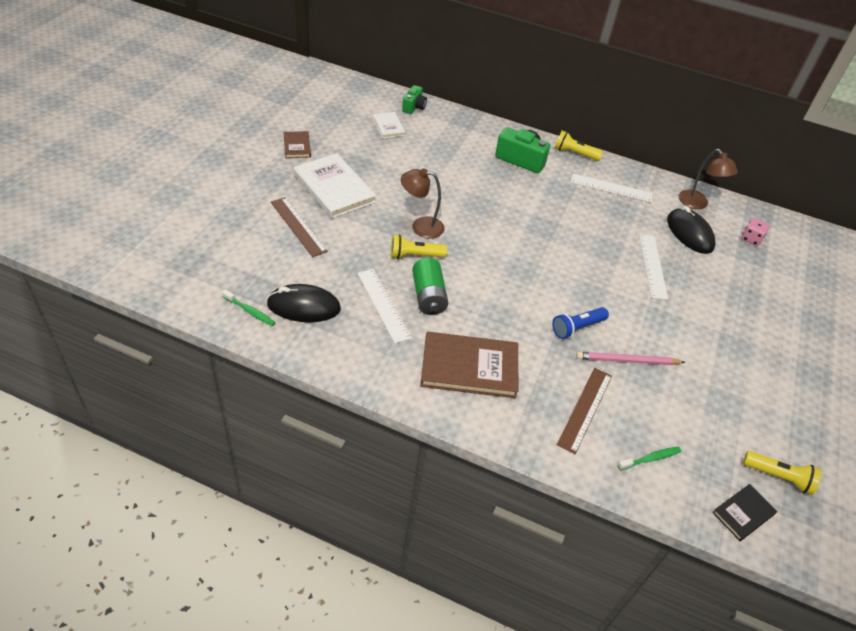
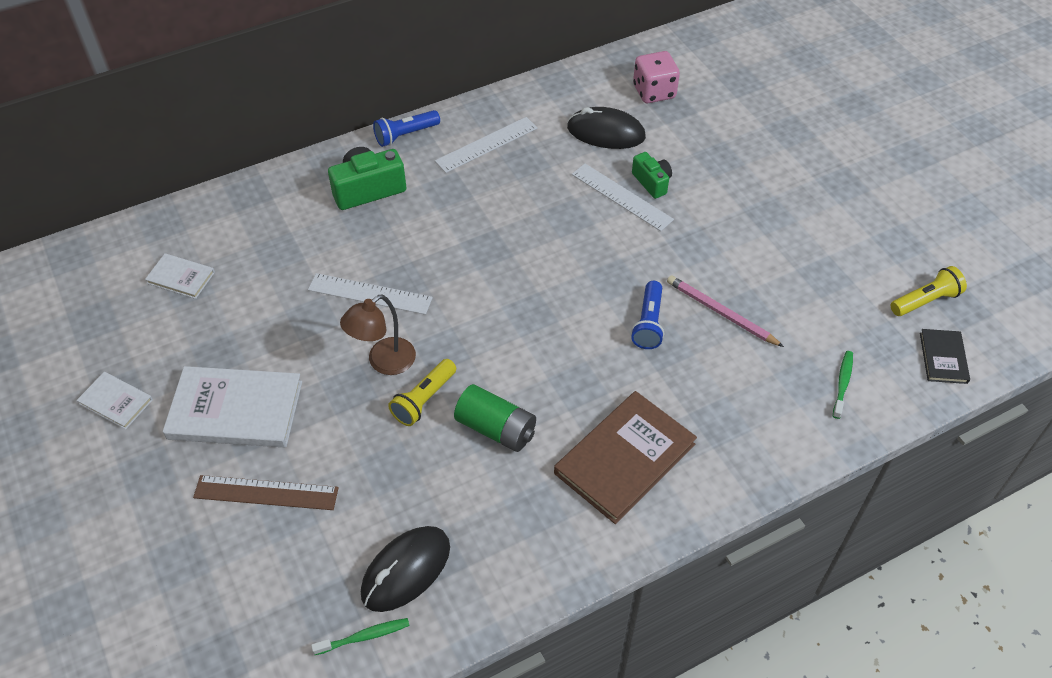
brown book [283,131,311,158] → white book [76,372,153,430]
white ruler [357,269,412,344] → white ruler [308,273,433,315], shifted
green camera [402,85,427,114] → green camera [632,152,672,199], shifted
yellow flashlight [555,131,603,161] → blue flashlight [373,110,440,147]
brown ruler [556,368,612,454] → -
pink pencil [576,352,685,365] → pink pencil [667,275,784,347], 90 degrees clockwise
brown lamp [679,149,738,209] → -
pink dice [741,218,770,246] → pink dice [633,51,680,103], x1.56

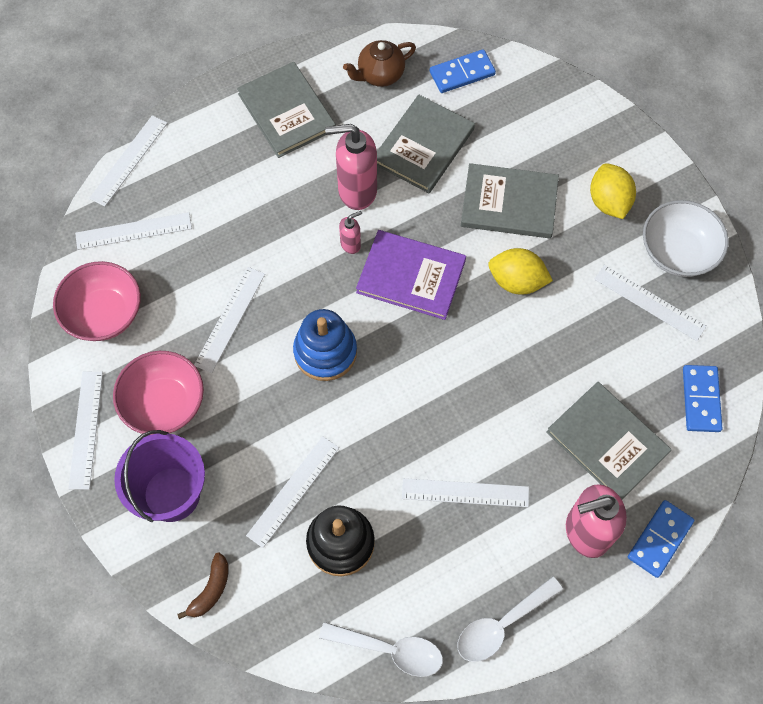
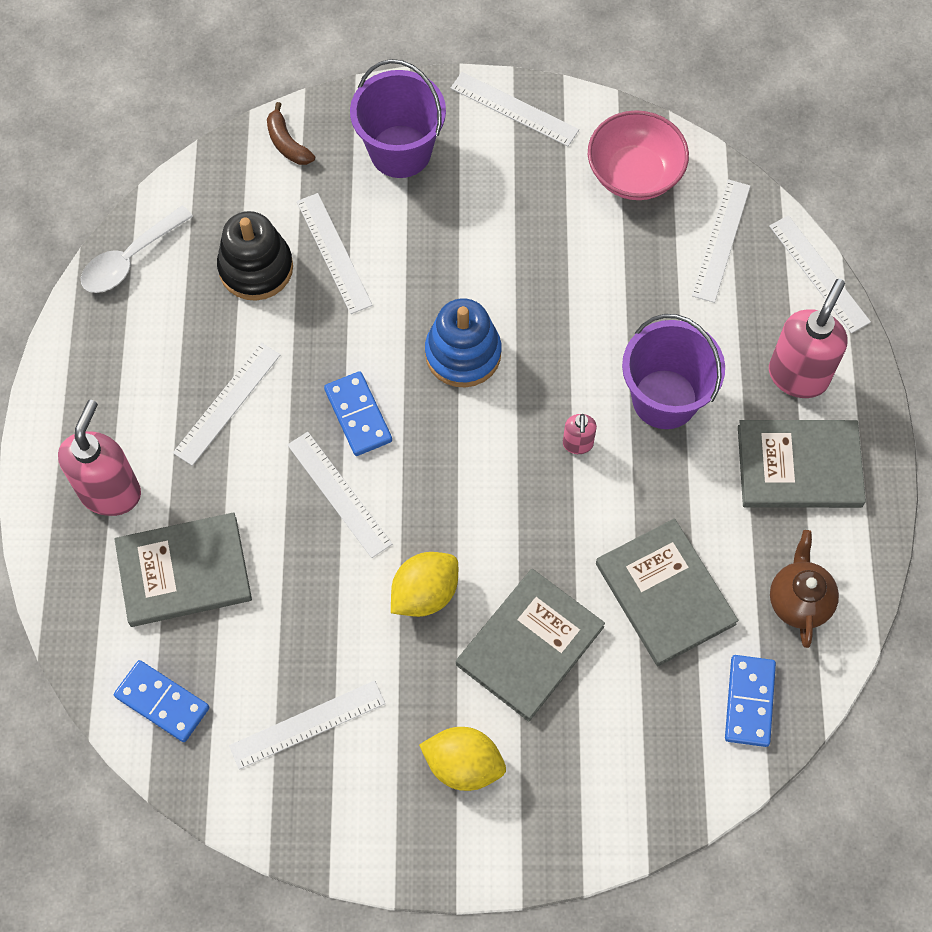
pink bowl [113,351,204,435] → -
white ruler [194,267,265,373] → white ruler [288,432,392,558], shifted
pink soap dispenser [325,124,377,210] → pink soap dispenser [769,279,847,398], shifted
purple book [356,230,466,320] → -
white spoon [458,577,563,662] → -
blue domino [628,500,695,578] → blue domino [324,371,392,456], shifted
white bowl [643,200,729,277] → -
- → purple bucket [622,314,725,429]

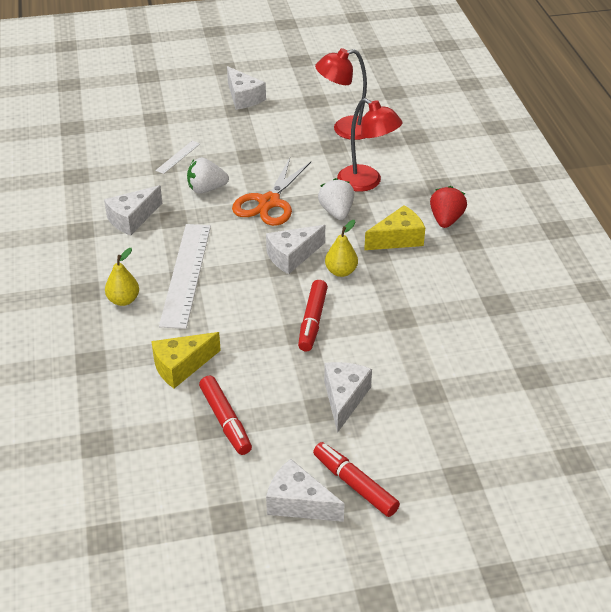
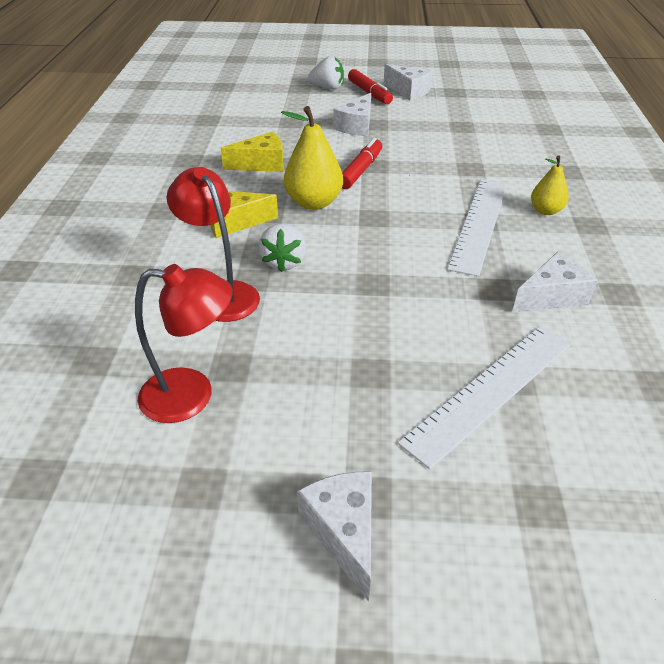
yellow cheese [151,332,221,388] → yellow cheese [221,132,284,172], shifted
white ruler [155,141,200,174] → white ruler [397,326,571,469], x2.25
white strawberry [187,157,229,193] → white strawberry [308,56,344,89], shifted
red marker [199,376,252,455] → -
orange scissors [232,158,311,226] → -
white cheese [266,225,325,274] → -
yellow pear [325,220,358,277] → yellow pear [281,106,343,210], x1.68
red strawberry [430,186,467,228] → -

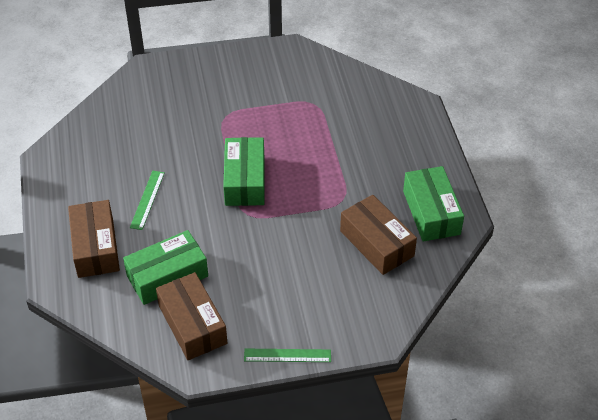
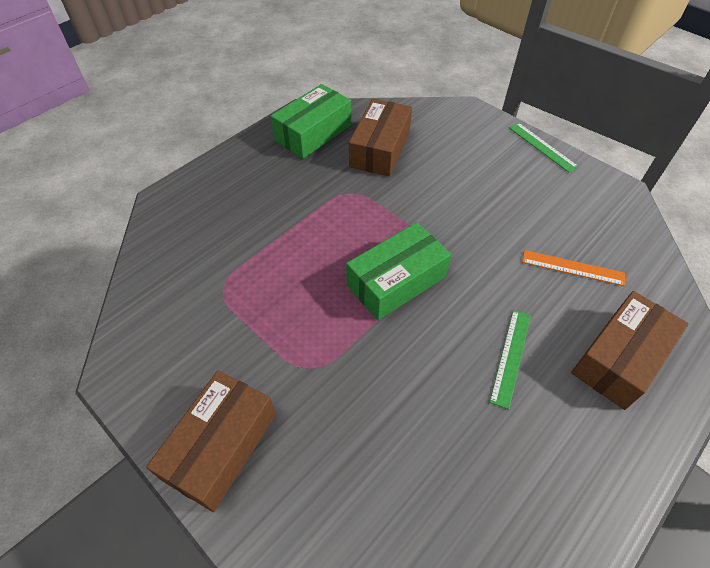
green box [123,230,208,305] → orange ruler [522,250,625,286]
green ruler [130,171,165,230] → green ruler [489,310,531,409], 45 degrees counterclockwise
brown box [156,272,227,360] → brown box [146,370,276,512], shifted

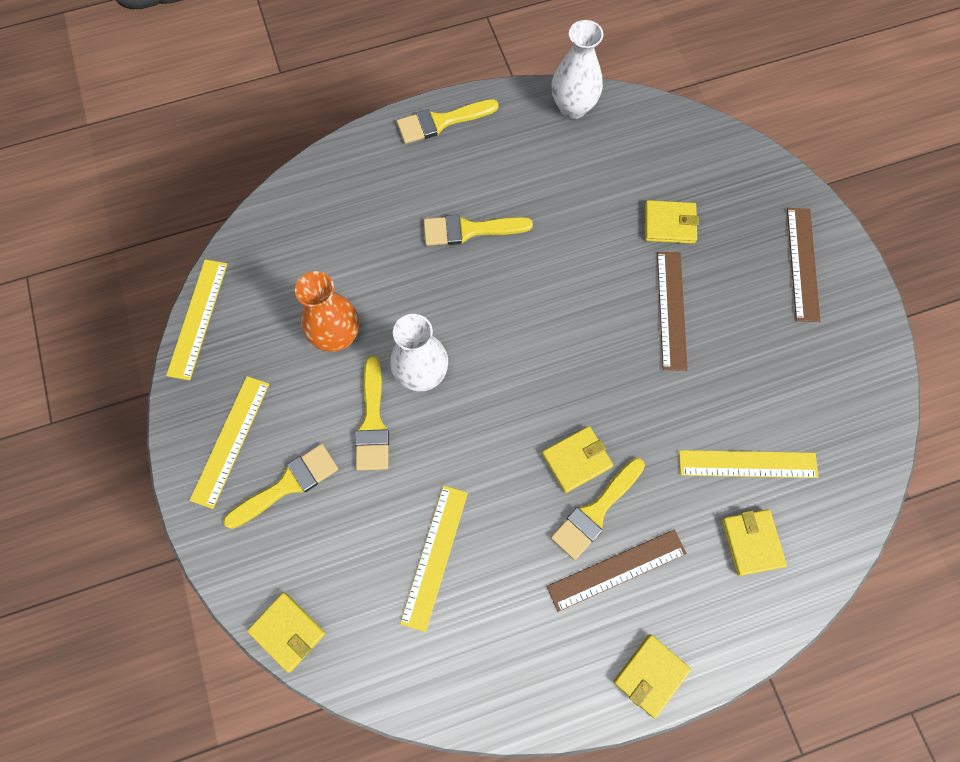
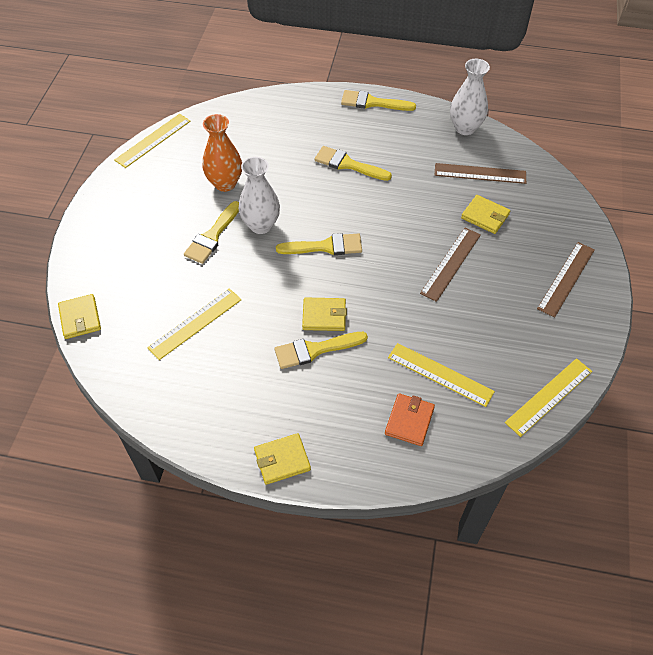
yellow ruler [189,376,269,509] → yellow ruler [505,358,592,437], shifted
yellow brush [223,444,338,529] → yellow brush [276,233,362,255], shifted
brown ruler [547,530,687,612] → brown ruler [435,163,526,184], shifted
yellow wallet [722,509,787,576] → orange wallet [385,393,435,446]

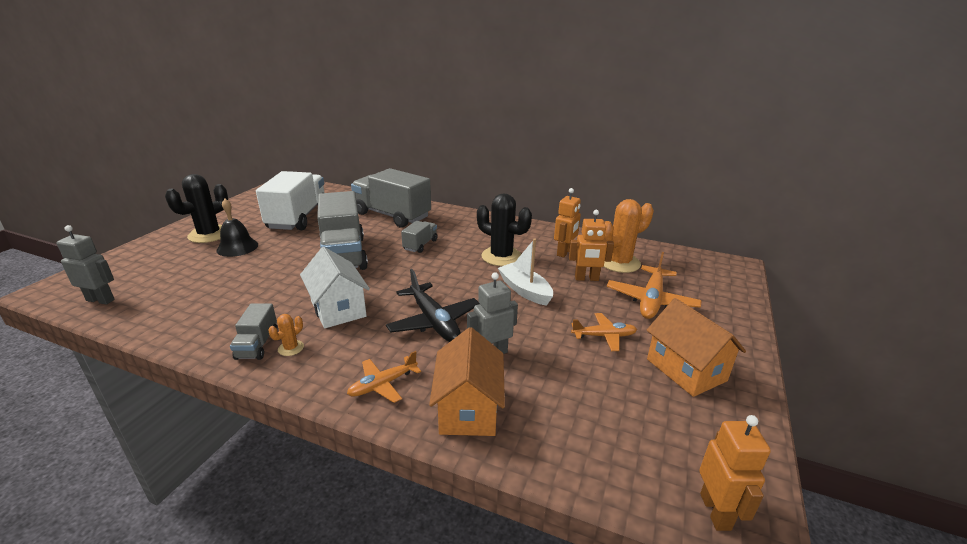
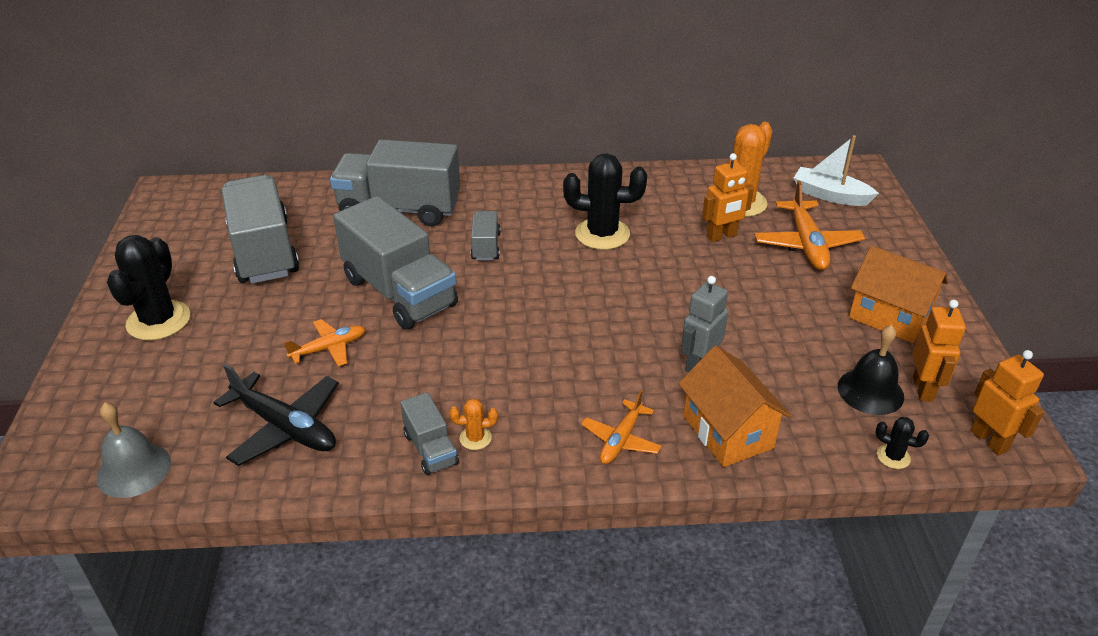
grey robot [56,225,115,305] → grey bell [97,402,171,498]
black bell [216,199,258,257] → black bell [838,325,904,415], shifted
white truck [256,171,324,230] → grey truck [221,175,299,284]
orange cactus [268,314,304,356] → orange cactus [449,398,498,450], 75 degrees clockwise
white house [300,247,370,328] → -
black plane [386,269,479,342] → black plane [213,364,339,466], shifted
white boat [498,239,553,306] → white boat [794,135,879,206], shifted
orange robot [554,188,581,258] → orange robot [912,300,966,402], shifted
orange plane [571,313,637,351] → orange plane [284,319,366,366], shifted
- → black cactus [875,417,929,469]

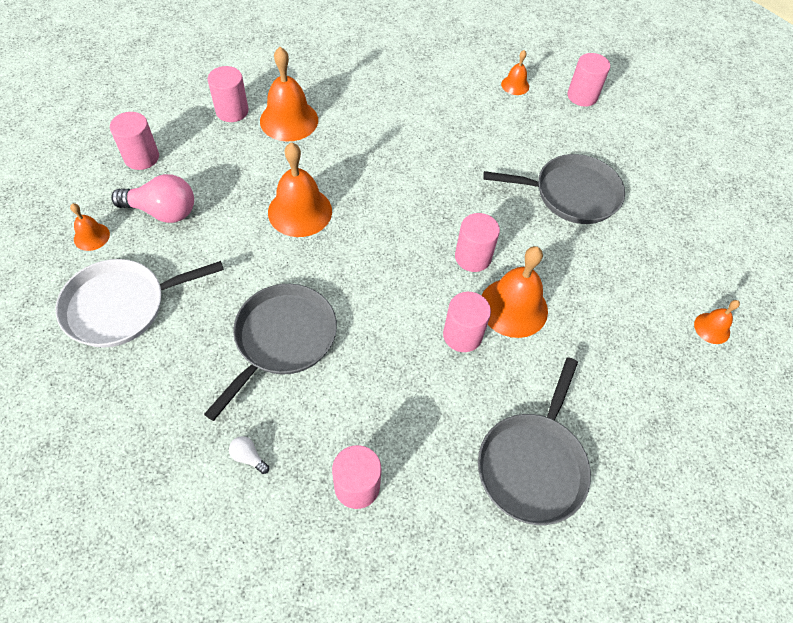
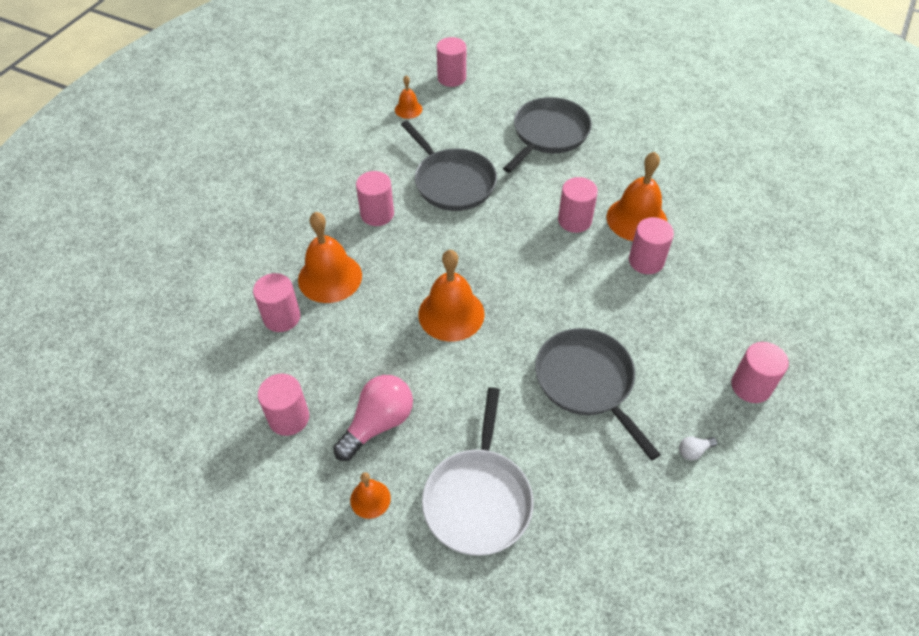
grey pan [478,357,591,525] → grey pan [401,120,497,211], shifted
orange bell [694,300,740,344] → -
- → pink cylinder [356,171,394,226]

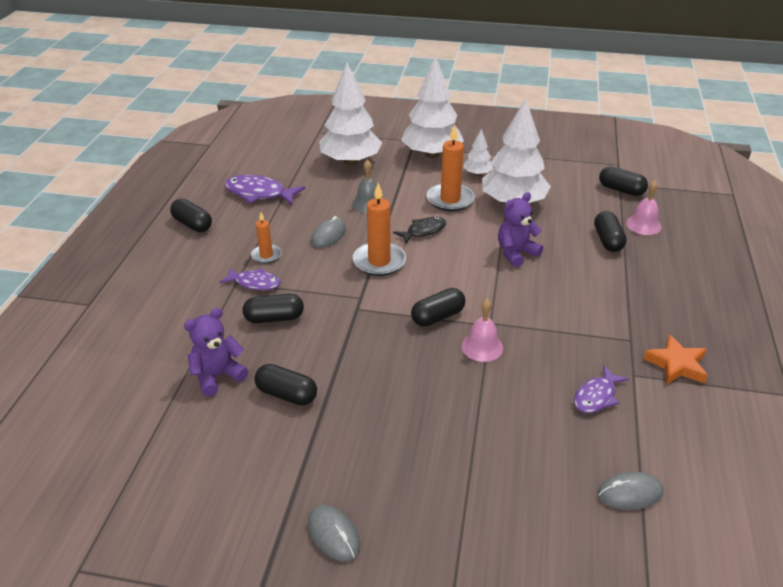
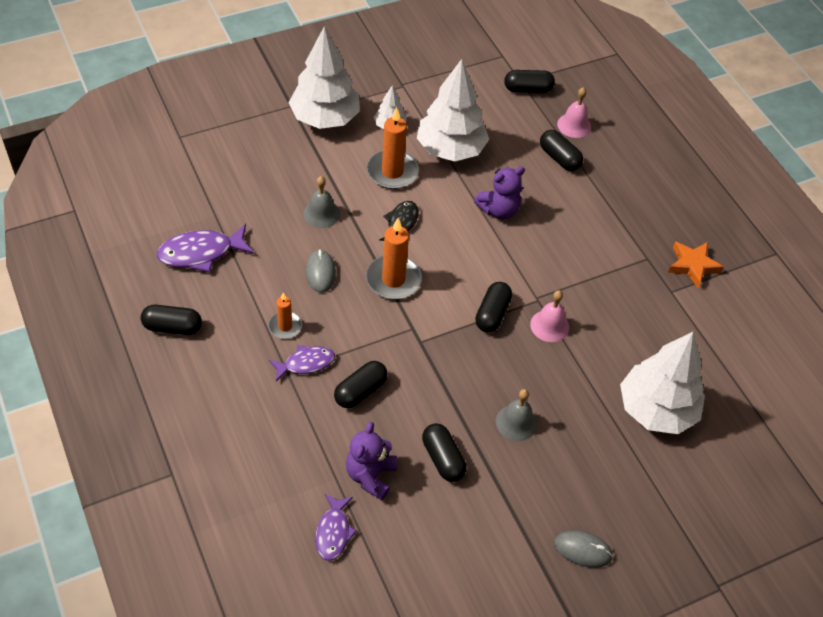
black capsule [254,364,317,405] → black capsule [422,423,467,482], 75 degrees clockwise
white tree [319,62,382,165] → white tree [620,332,705,434], shifted
purple teddy bear [498,192,543,267] → purple teddy bear [474,167,525,219], 135 degrees counterclockwise
purple fish [574,366,629,413] → purple fish [315,494,357,561], shifted
grey mouse [597,472,664,510] → -
- → grey bell [496,389,537,441]

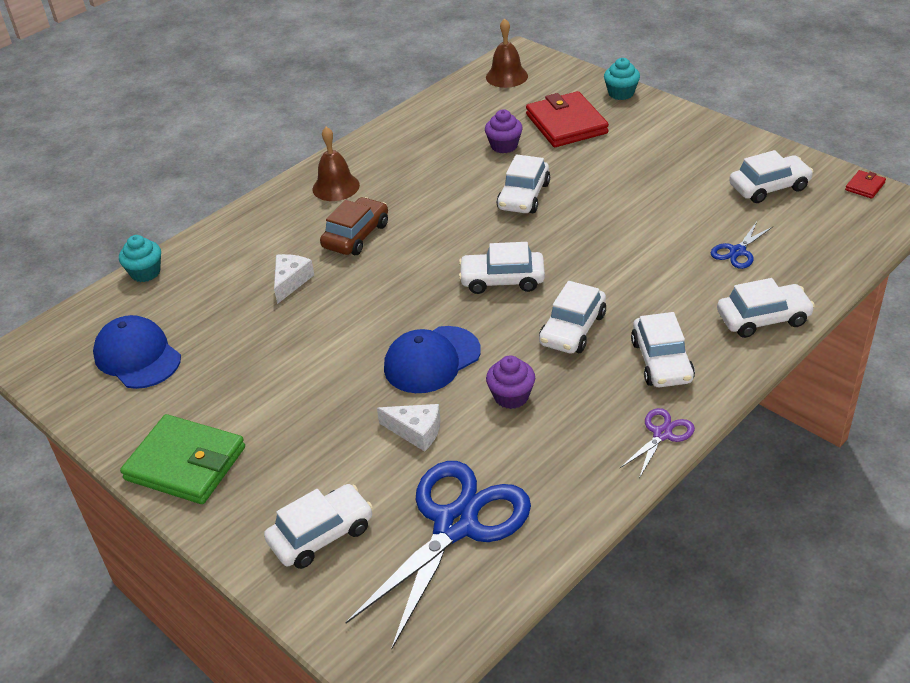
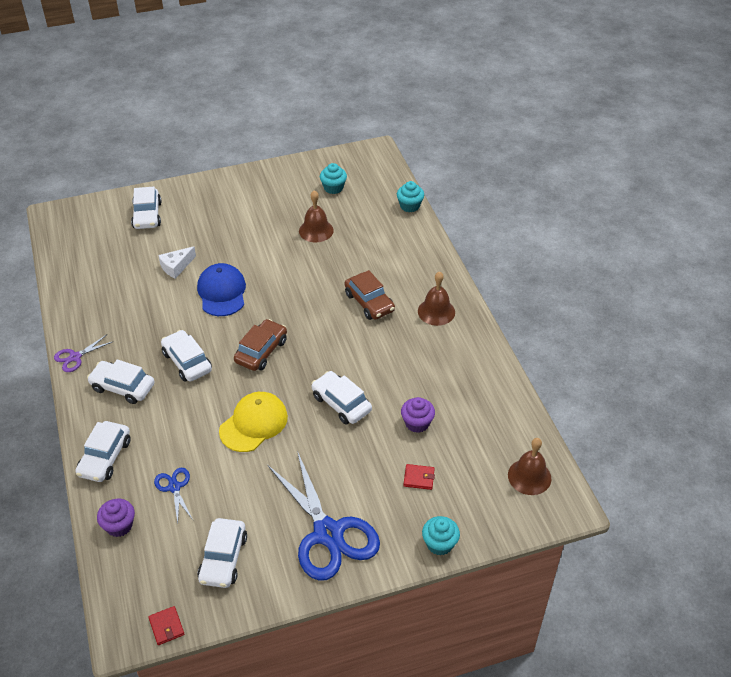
blue cap [93,315,181,389] → turquoise cupcake [320,163,347,194]
green wallet [120,414,245,504] → -
white cheese [274,254,314,304] → -
blue scissors [345,461,531,649] → blue scissors [268,451,380,581], shifted
white car [459,242,545,294] → brown car [234,319,287,371]
purple cupcake [486,355,535,409] → purple cupcake [97,499,135,537], shifted
red wallet [526,91,609,147] → red wallet [403,464,435,490], x0.43
purple scissors [620,408,695,478] → purple scissors [54,335,114,372], 75 degrees clockwise
- → yellow cap [219,392,288,452]
- → brown bell [299,190,334,243]

